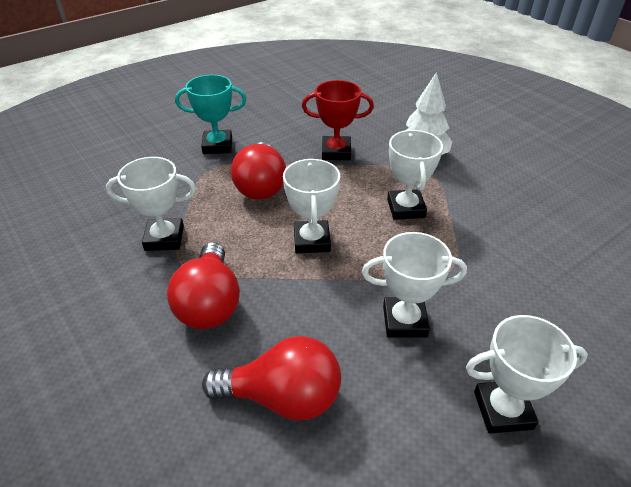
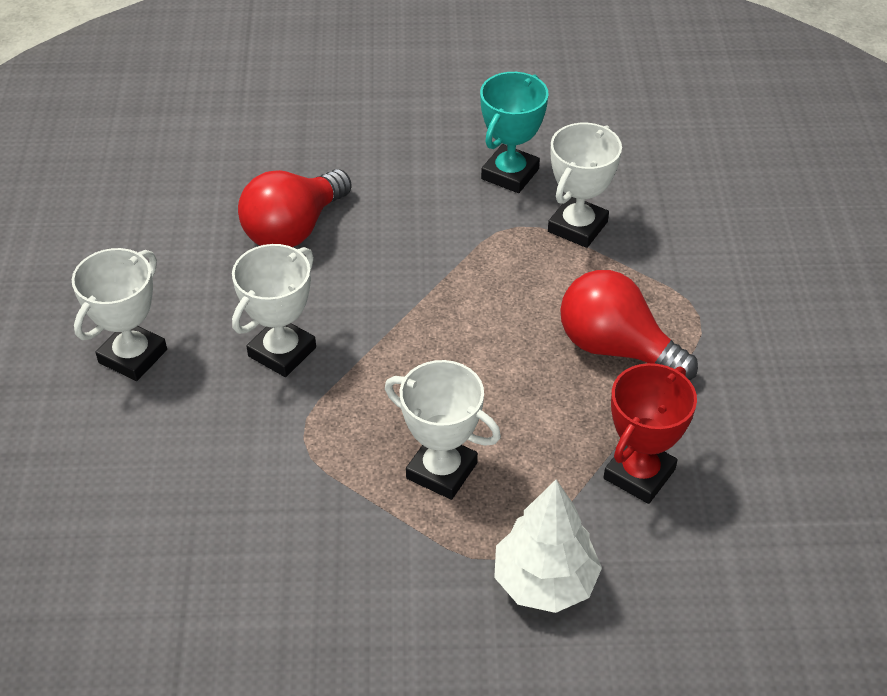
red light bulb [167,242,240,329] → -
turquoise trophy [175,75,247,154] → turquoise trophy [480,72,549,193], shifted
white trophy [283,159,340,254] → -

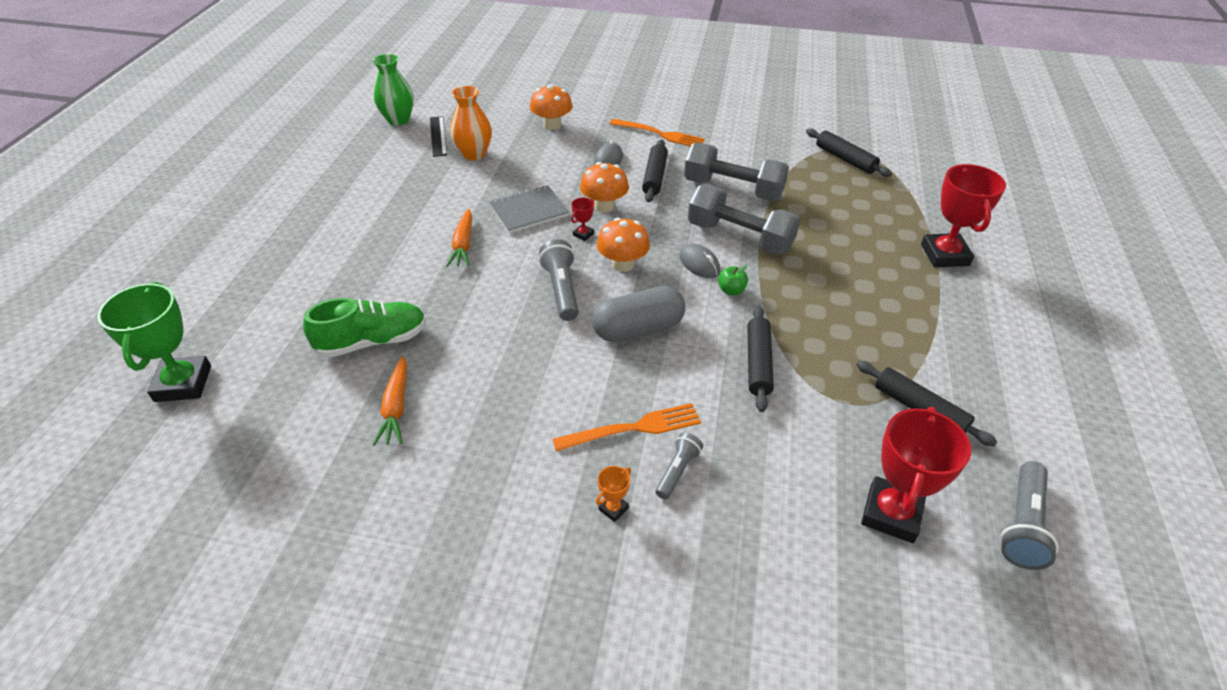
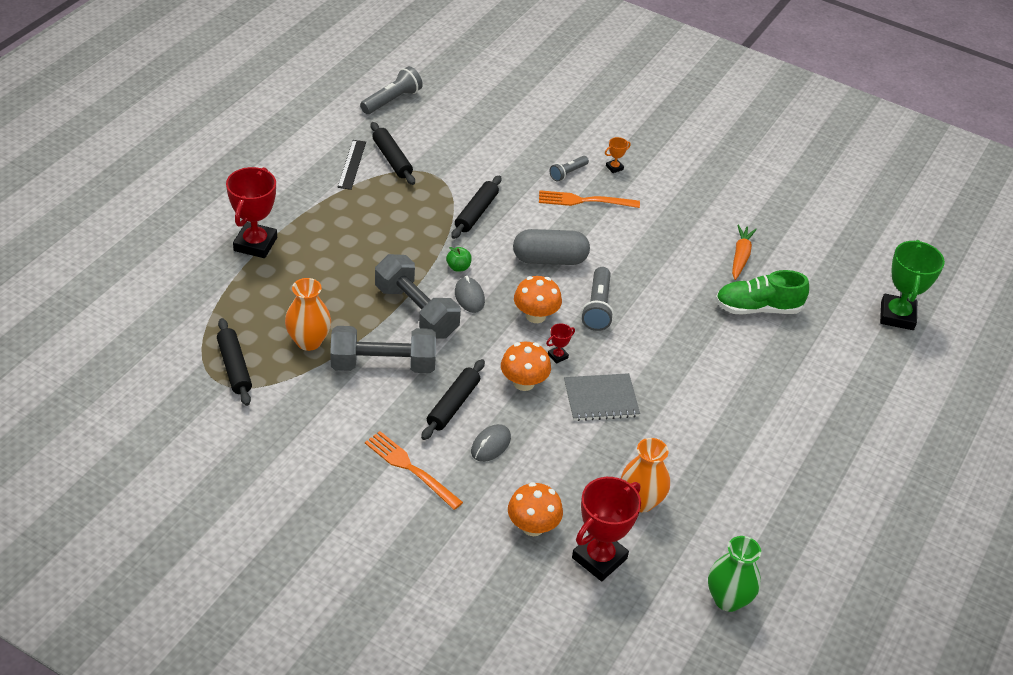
black ruler [430,116,447,157] → black ruler [337,140,366,190], shifted
orange carrot [446,209,472,267] → -
grey dumbbell [684,142,789,201] → grey dumbbell [330,326,436,373], 45 degrees counterclockwise
red trophy [861,407,971,543] → red trophy [572,477,641,581], shifted
- → orange vase [285,278,331,351]

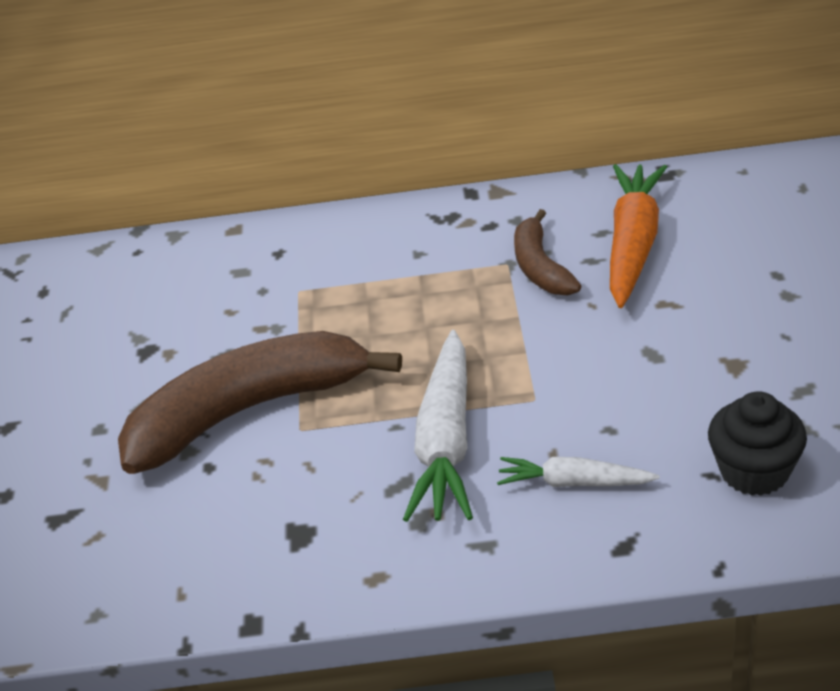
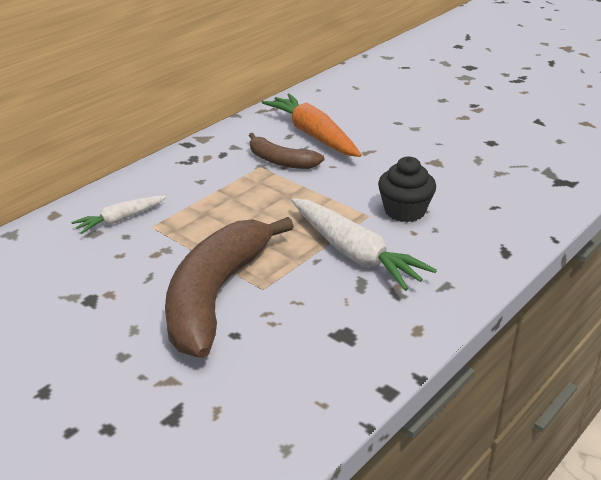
white carrot [497,457,660,487] → white carrot [71,196,167,234], shifted
black cupcake [708,391,807,496] → black cupcake [378,157,436,222], shifted

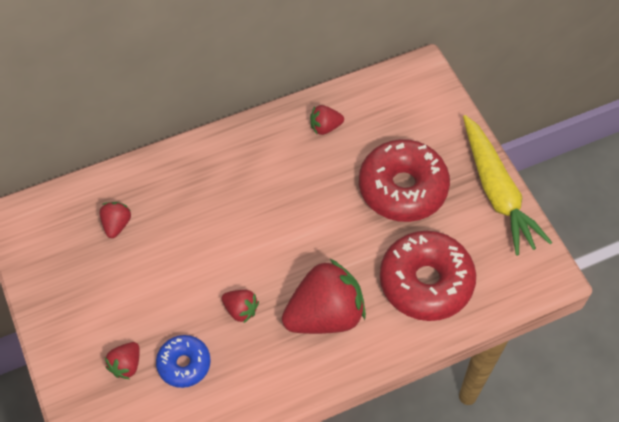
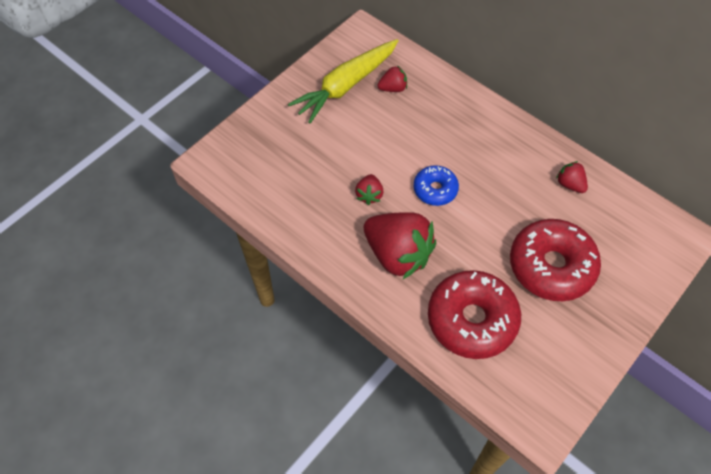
red strawberry [105,342,140,379] → -
blue donut [156,335,211,388] → blue donut [413,165,459,206], shifted
yellow carrot [463,115,552,255] → yellow carrot [288,39,399,123], shifted

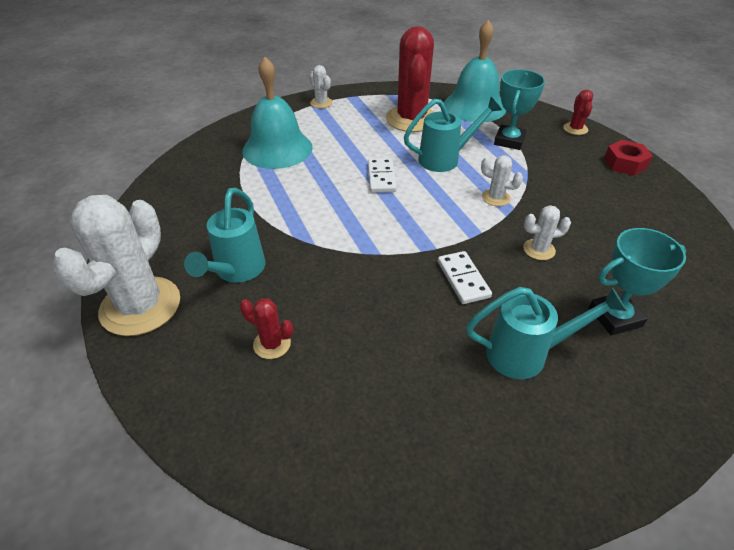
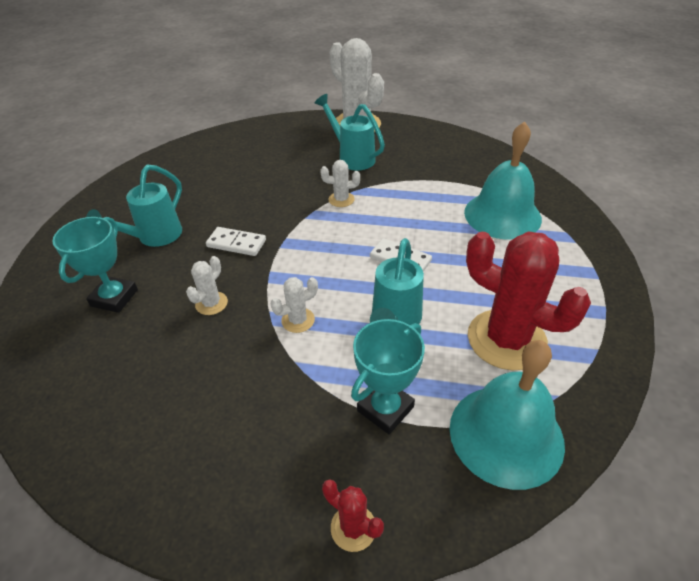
red cactus [240,298,293,359] → -
white cactus [310,65,333,108] → white cactus [321,160,360,207], shifted
turquoise trophy [494,69,545,150] → turquoise trophy [351,319,425,434], 75 degrees clockwise
red nut [604,140,653,176] → -

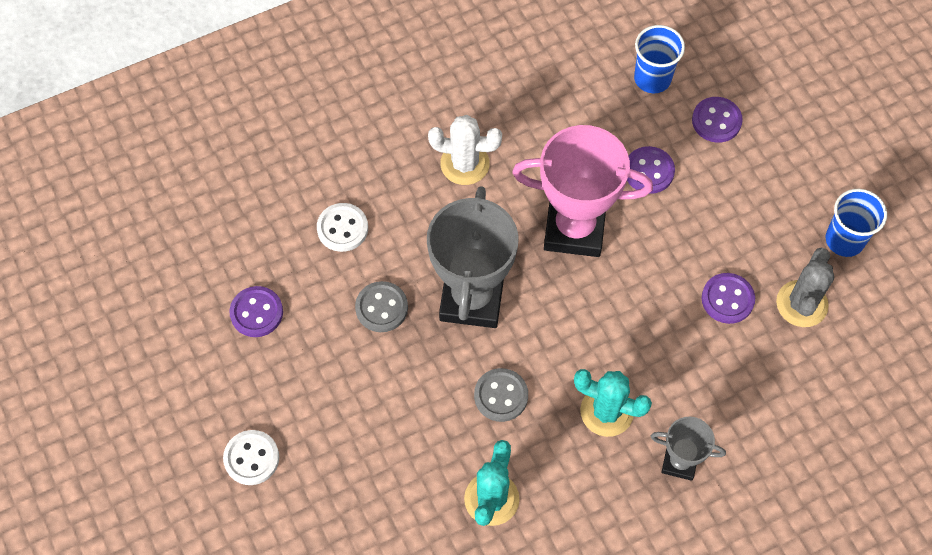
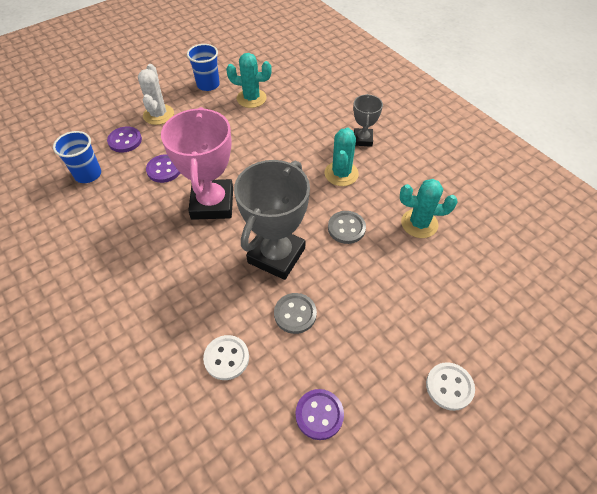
grey trophy [427,186,518,328] → grey trophy [234,160,310,280], 60 degrees counterclockwise
white cactus [428,115,502,185] → white cactus [138,64,174,125], shifted
purple button [702,273,755,324] → -
grey cactus [776,247,834,327] → turquoise cactus [226,53,272,108]

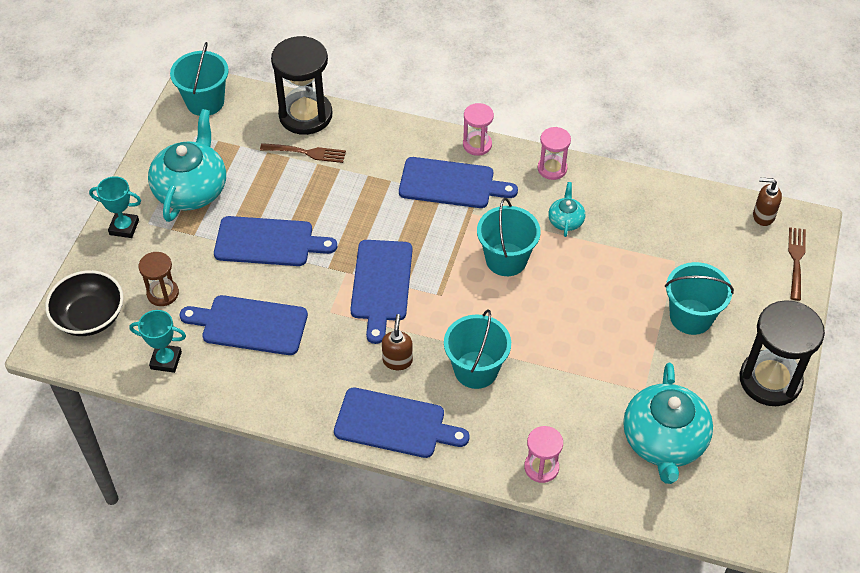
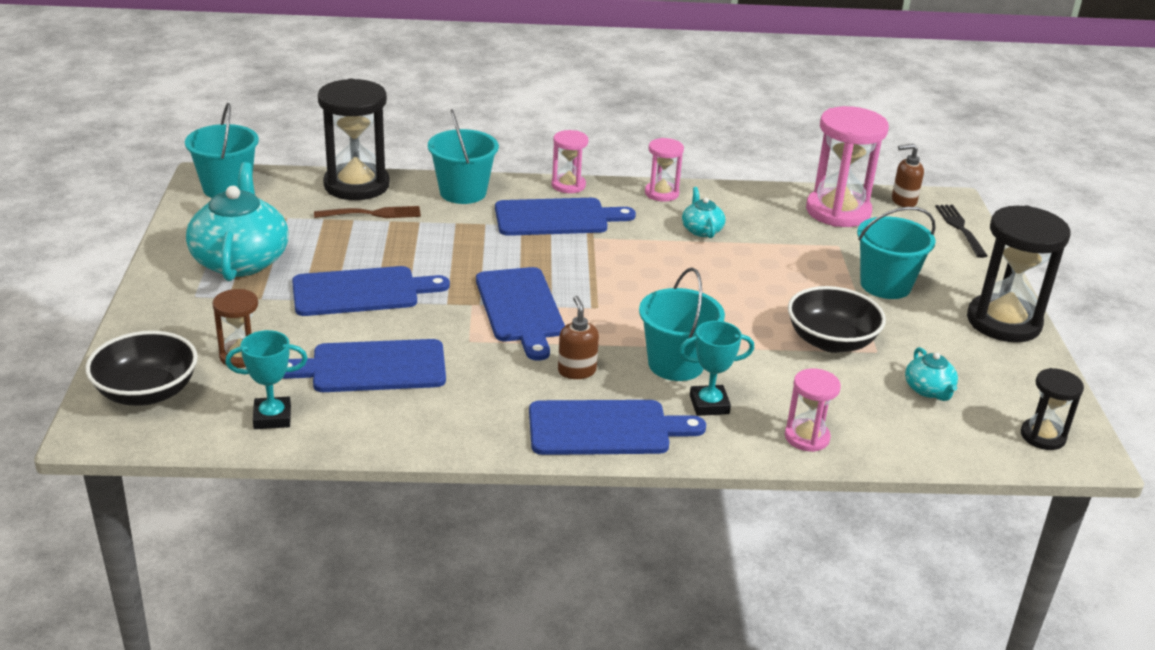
turquoise trophy [89,176,141,238] → turquoise trophy [679,321,754,416], shifted
turquoise bucket [477,198,541,276] → turquoise bucket [428,109,499,204], shifted
turquoise teapot [623,362,713,484] → turquoise teapot [905,347,958,401], x0.47
brown fork [788,227,806,301] → black fork [935,205,988,258]
- → black bowl [788,286,886,353]
- → pink hourglass [806,106,889,227]
- → black hourglass [1021,368,1084,450]

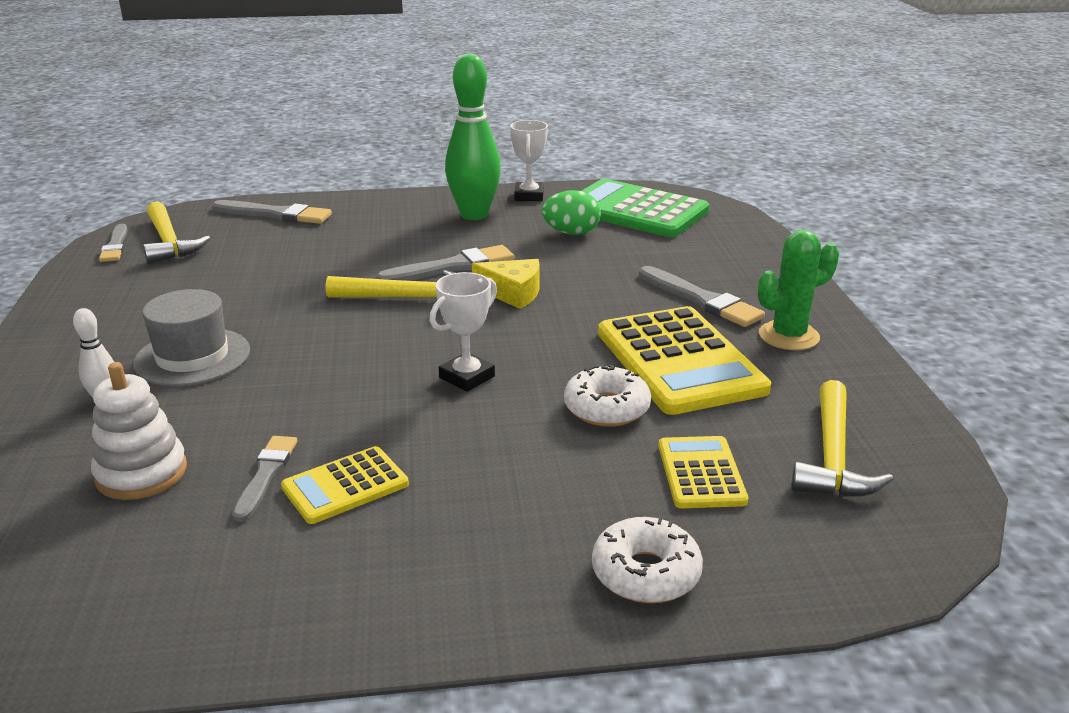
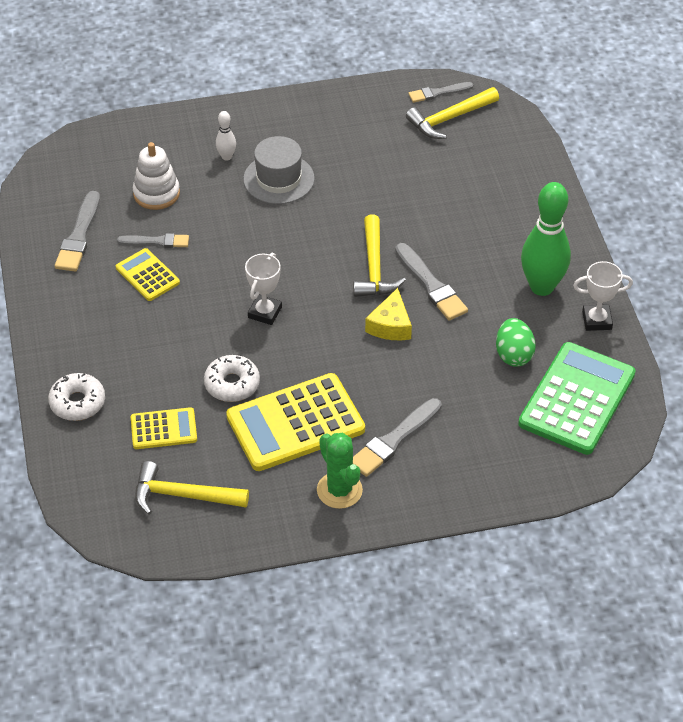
grey brush [212,200,332,224] → grey brush [55,191,100,271], shifted
white trophy [429,272,497,392] → white trophy [245,253,282,325], 75 degrees clockwise

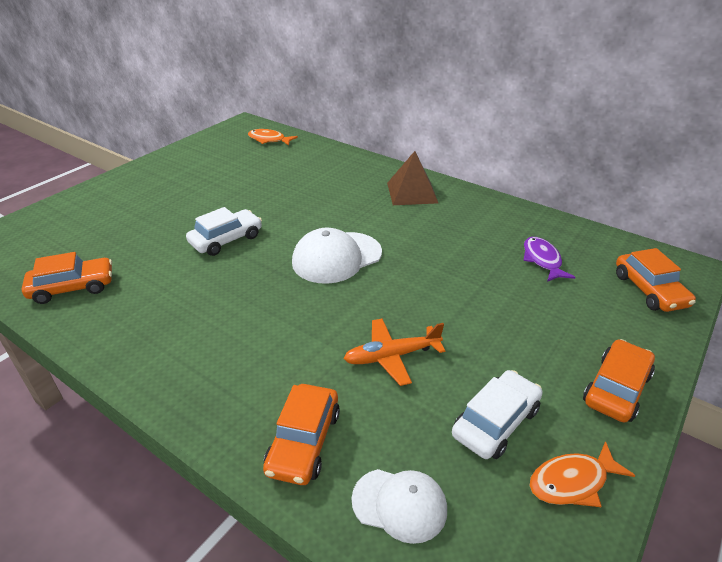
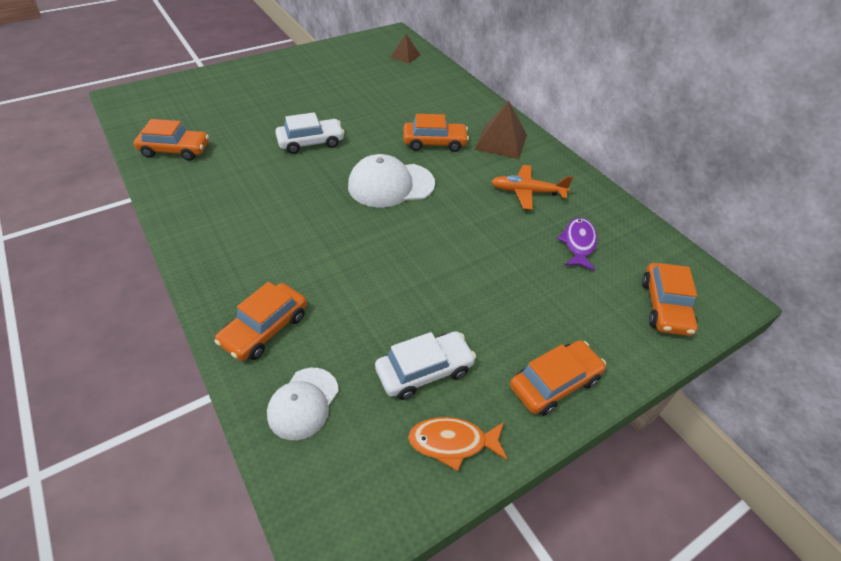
orange fish [248,129,298,146] → brown pyramid [391,34,420,63]
orange plane [343,319,445,386] → orange plane [491,165,573,210], shifted
white cap [351,469,447,544] → white cap [267,368,339,440], 75 degrees clockwise
- → orange car [403,114,469,152]

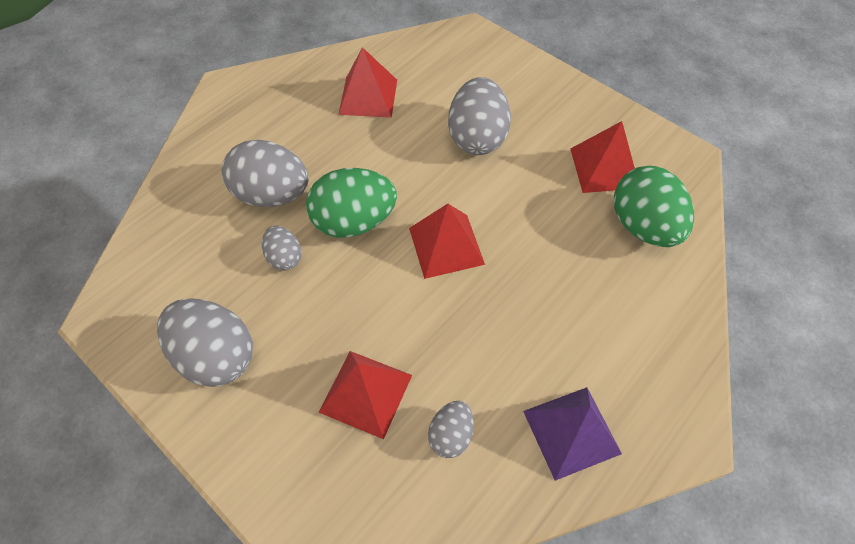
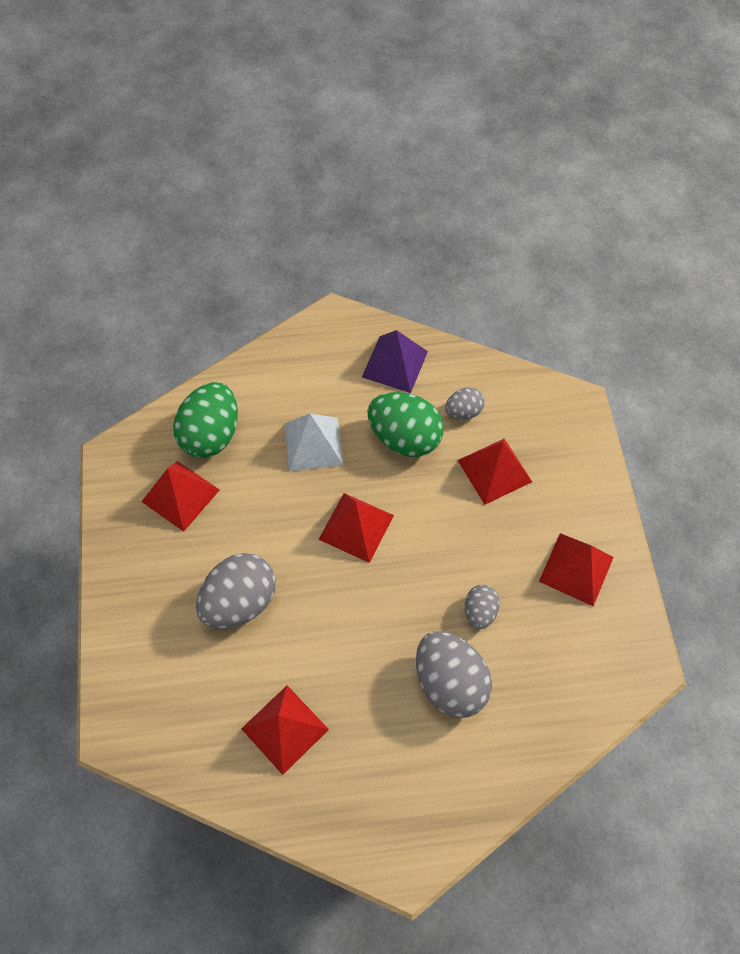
grey egg [157,298,253,387] → red pyramid [539,533,613,606]
green egg [306,168,397,237] → green egg [368,392,444,457], shifted
- → white pyramid [284,414,344,471]

